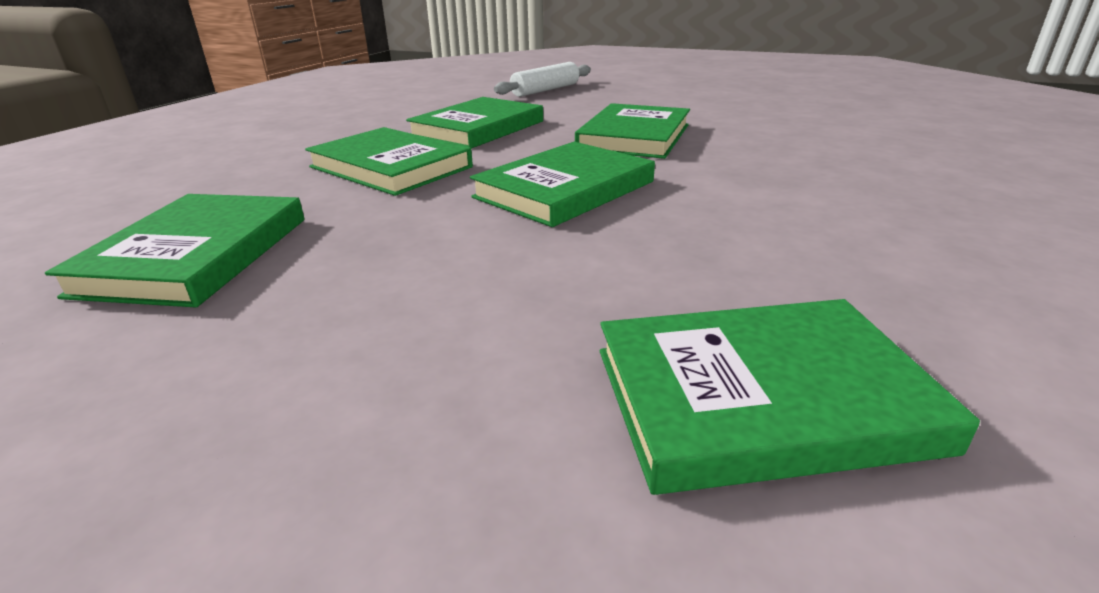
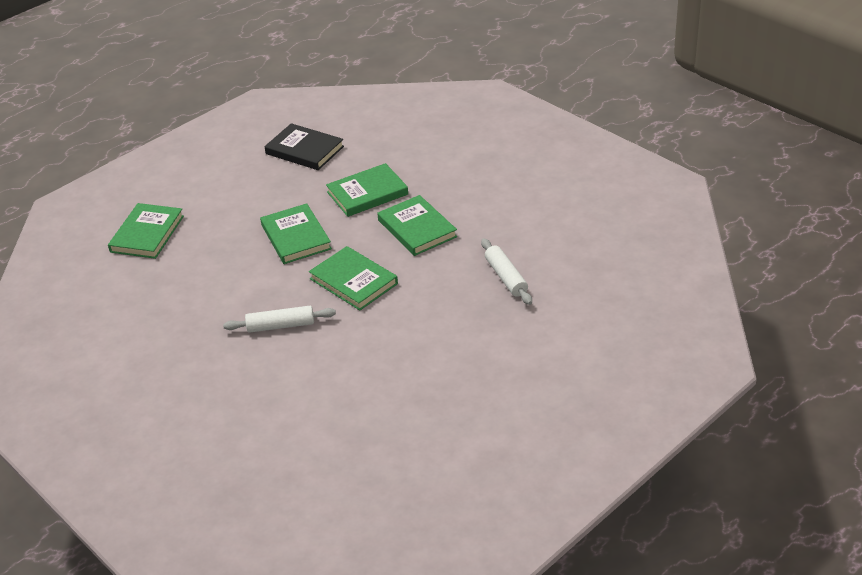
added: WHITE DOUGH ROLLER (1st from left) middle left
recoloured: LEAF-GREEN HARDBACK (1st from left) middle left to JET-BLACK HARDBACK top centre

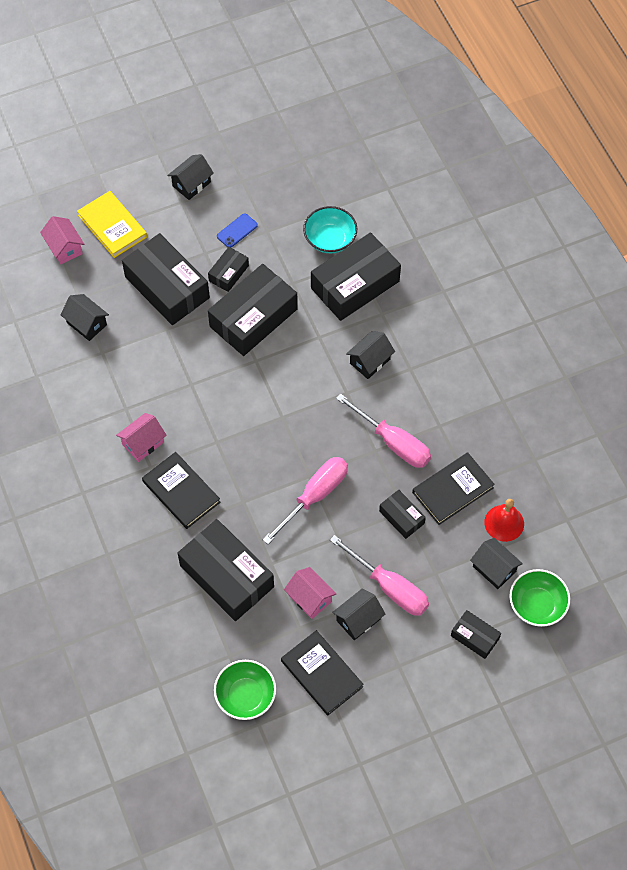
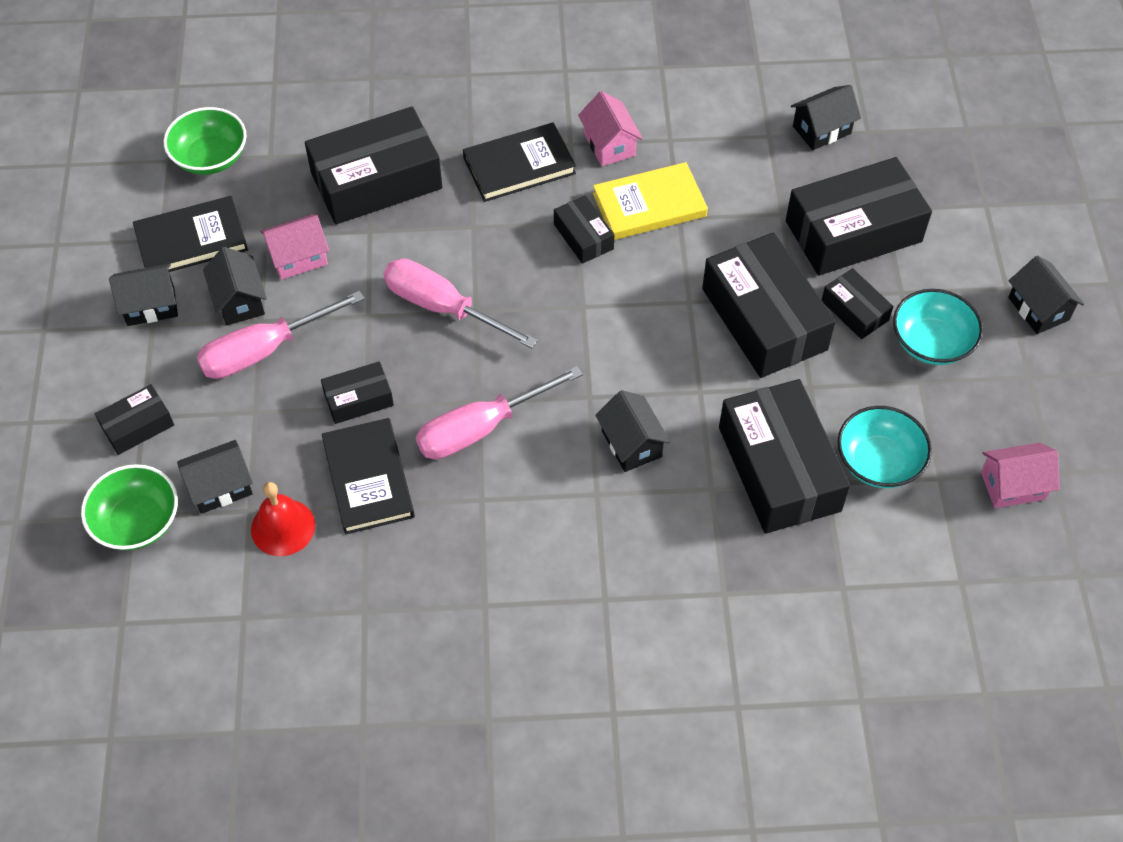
added: JET-BLACK TOY HOUSE (1st from left) middle left; JET-BLACK BOX (4th from left) top centre
moved: GOLDEN HARDBACK top left to top centre; ROSE-PINK TOY HOUSE (1st from left in the first image) top left to ROSE-PINK TOY HOUSE (3rd from left) middle right
replaced: COBALT SMARTPHONE top centre to TEAL DEEP DISH (2nd from left) middle right
turned: ROSE-PINK FLAT SCREWDRIVER (1st from left in the first image) centre = centre 150 degrees clockwise

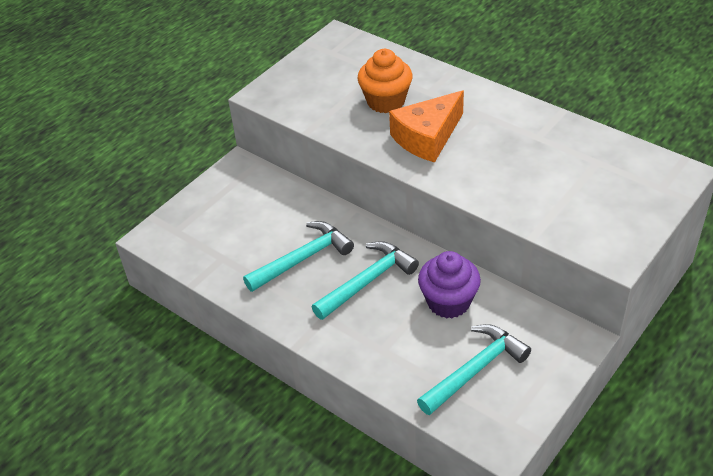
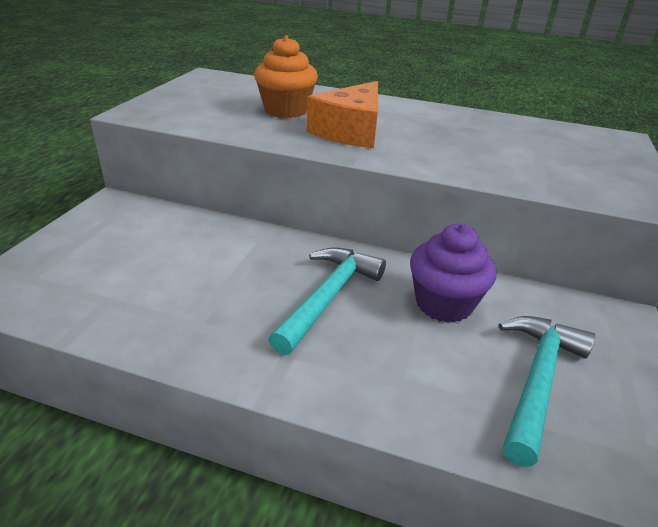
removed: TEAL CARPENTER'S HAMMER (1st from left) centre

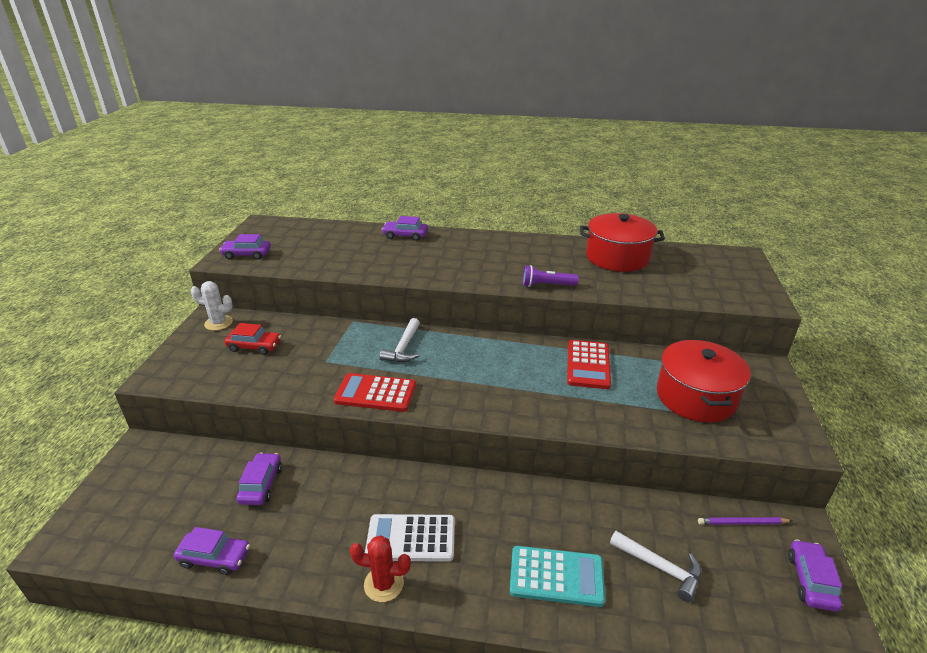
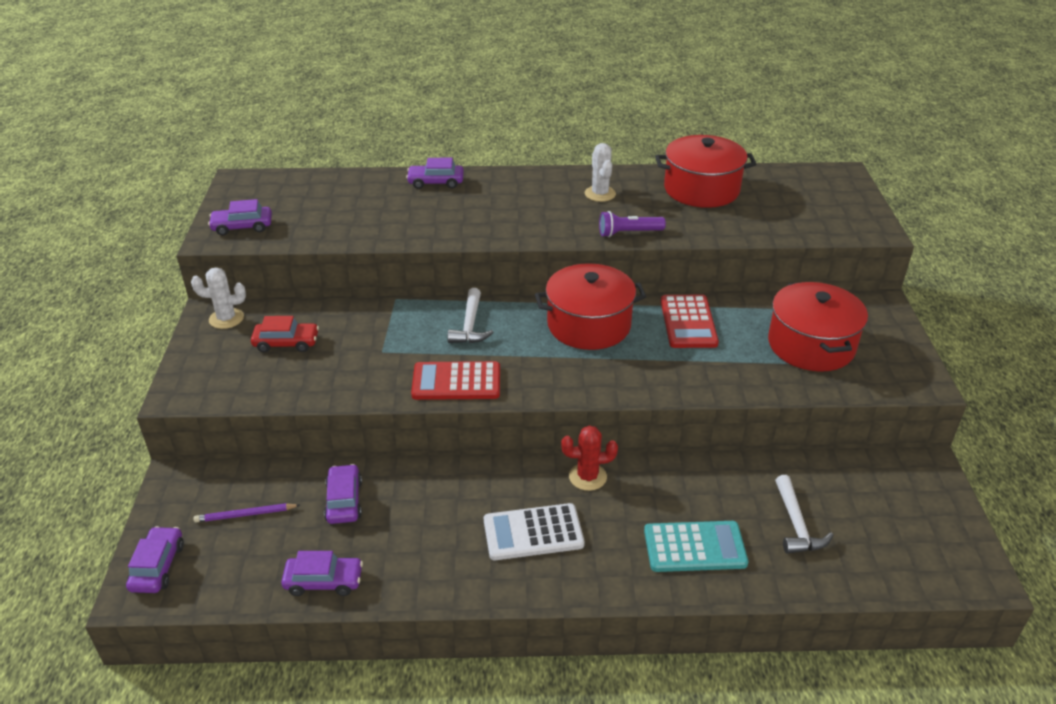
added: CRIMSON STOCKPOT (1st from left) centre; WHITE SAGUARO CACTUS (2nd from left) top centre
moved: VIOLET TOY CAR (5th from left in the first image) bottom right to VIOLET TOY CAR (1st from left) bottom left; VIOLET WOODEN PENCIL bottom right to bottom left; CRIMSON SAGUARO CACTUS bottom centre to centre
turned: WHITE CARPENTER'S HAMMER (2nd from left) bottom right = bottom right 60 degrees clockwise

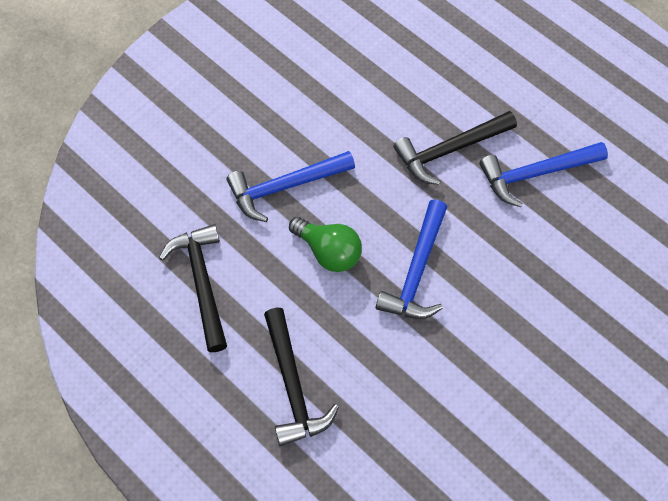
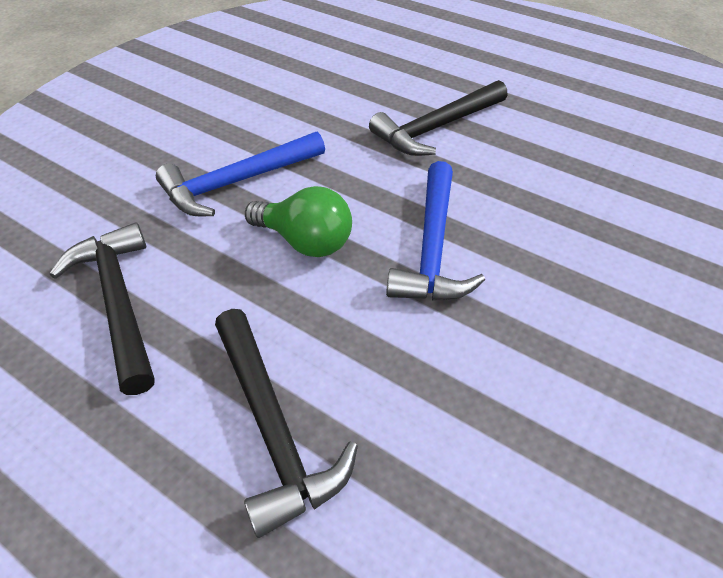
removed: COBALT CARPENTER'S HAMMER (3rd from left) middle right

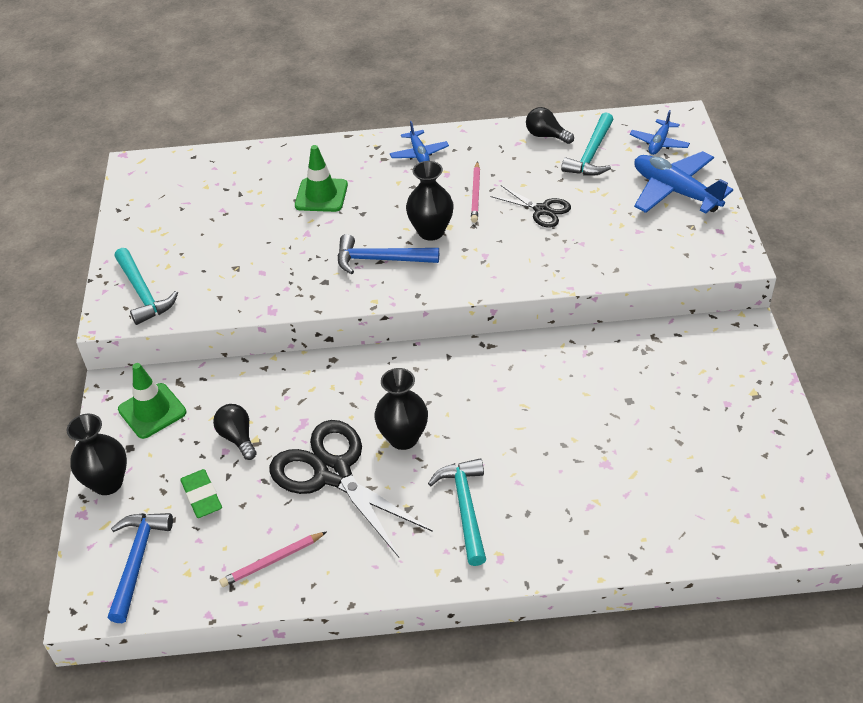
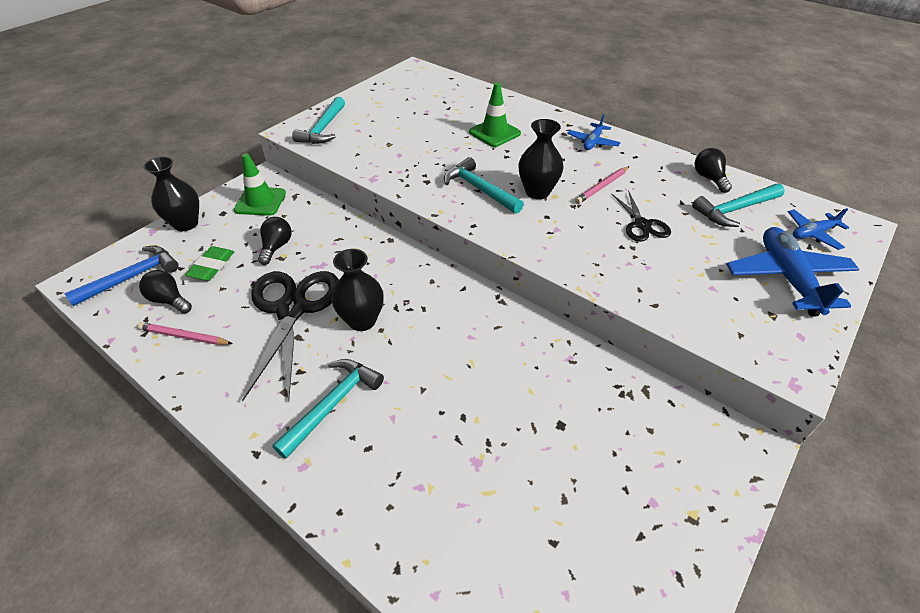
added: JET-BLACK LIGHTBULB (1st from left) middle left
recoloured: COBALT CARPENTER'S HAMMER (2nd from left) centre to TEAL CARPENTER'S HAMMER (3rd from left) top centre

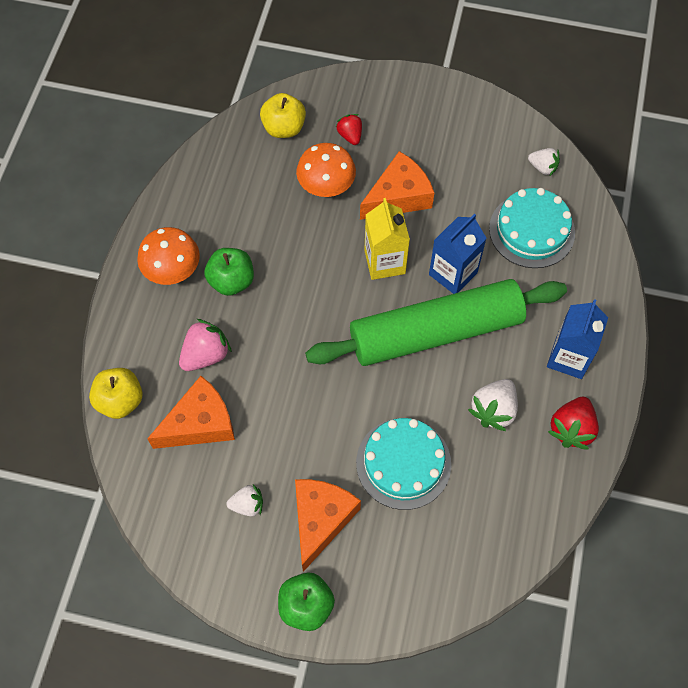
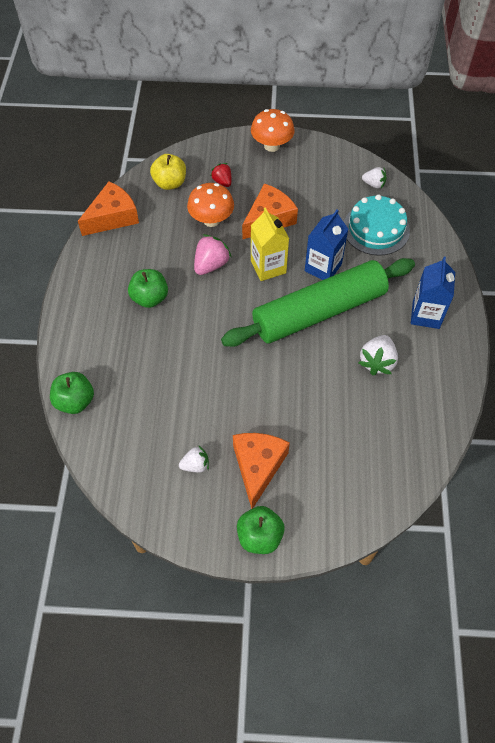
removed: TEAL CAKE (1st from left) bottom centre; CRIMSON TOY STRAWBERRY (2nd from left) middle right
moved: ORANGE PIECE OF CHEESE (1st from left) middle left to top left; ROSE-PINK TOY STRAWBERRY middle left to centre; ORANGE TOADSTOOL (1st from left in the first image) middle left to ORANGE TOADSTOOL (2nd from left) top centre
recoloured: GOLDEN APPLE (1st from left) middle left to LEAF-GREEN APPLE (1st from left) middle left

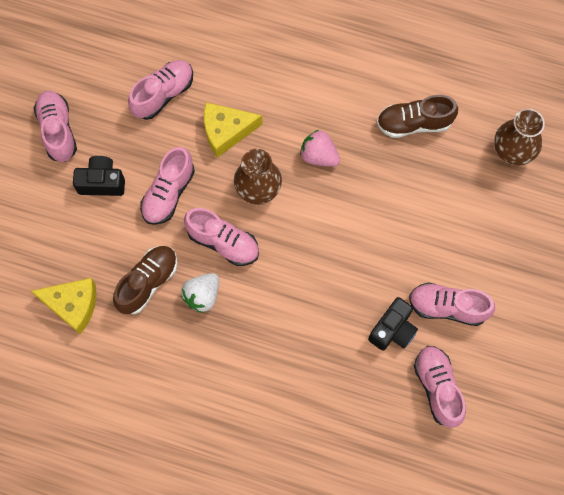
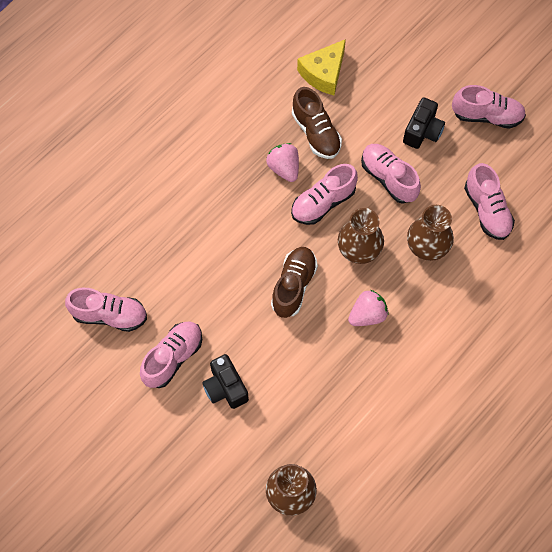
moved: JET-BLACK PHOTO CAMERA (2nd from left in the first image) middle right to JET-BLACK PHOTO CAMERA (1st from left) bottom centre; DARK BROWN SHOE (2nd from left in the first image) top right to DARK BROWN SHOE (1st from left) centre
replaced: GOLDEN PIECE OF CHEESE (2nd from left) top centre to DARK BROWN VASE (3rd from left) middle right
recoloured: WHITE TOY STRAWBERRY centre to ROSE-PINK TOY STRAWBERRY (1st from left) top centre

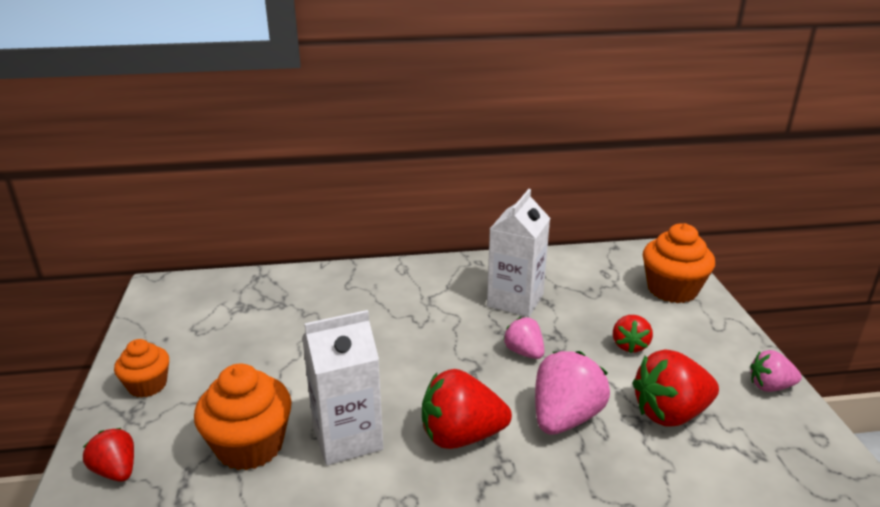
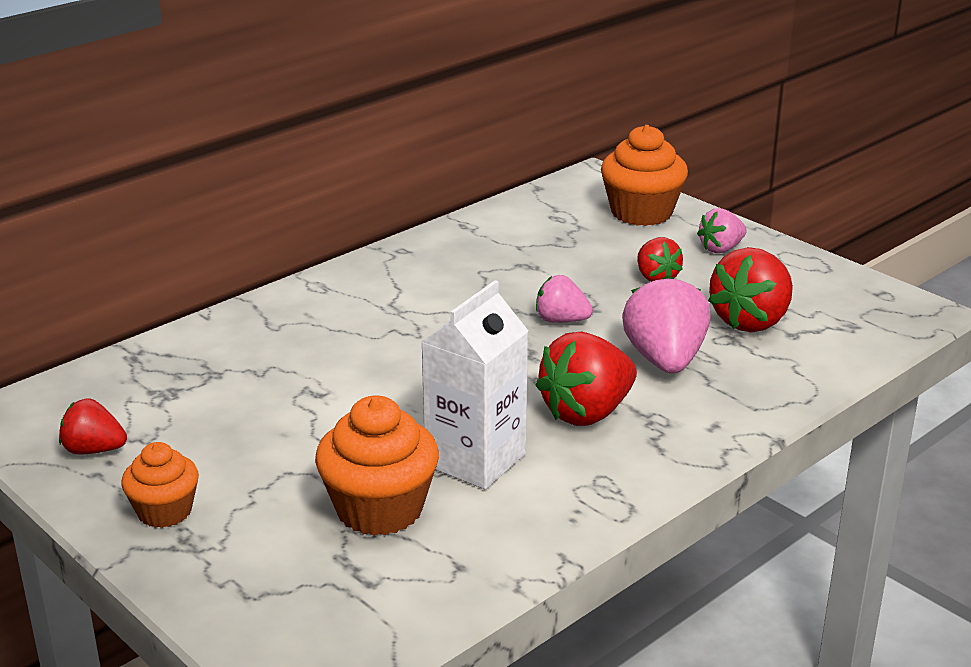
removed: WHITE MILK CARTON (2nd from left) centre
moved: CRIMSON TOY STRAWBERRY (1st from left) bottom left to middle left; ROSE-PINK TOY STRAWBERRY (3rd from left) bottom right to middle right

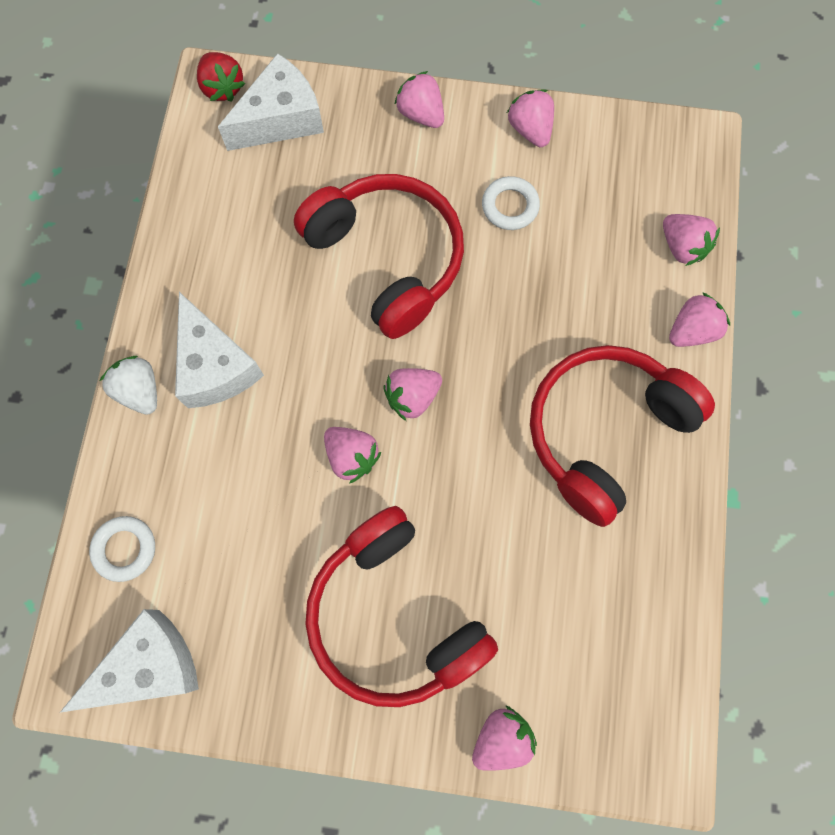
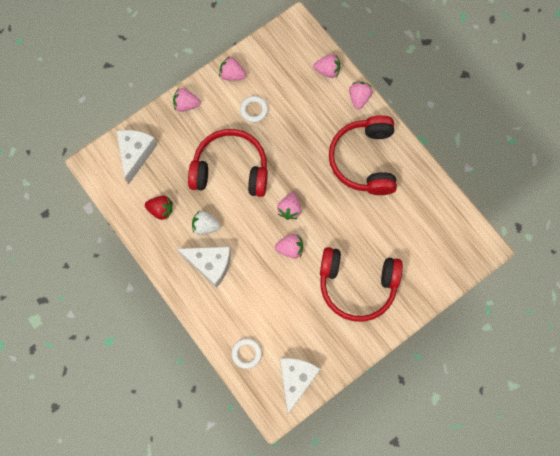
removed: ROSE-PINK TOY STRAWBERRY (4th from left) bottom centre
moved: CRIMSON TOY STRAWBERRY top left to middle left; WHITE TOY STRAWBERRY middle left to centre

